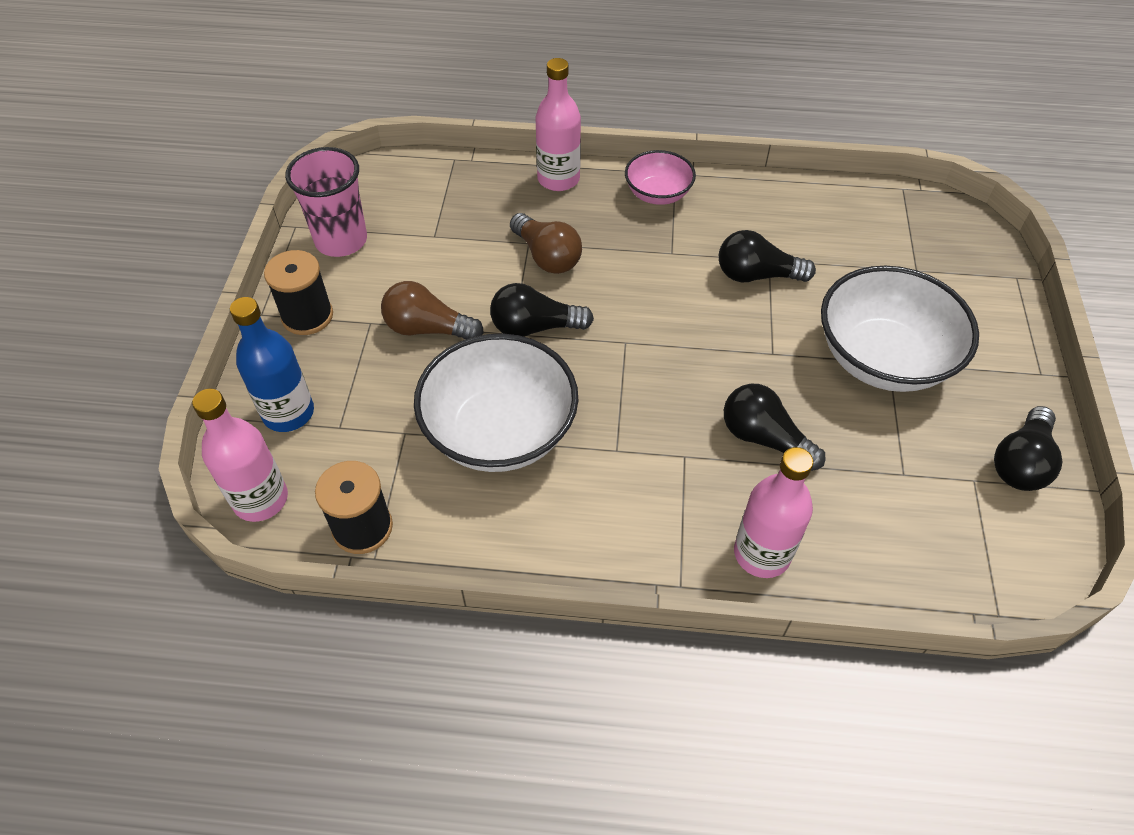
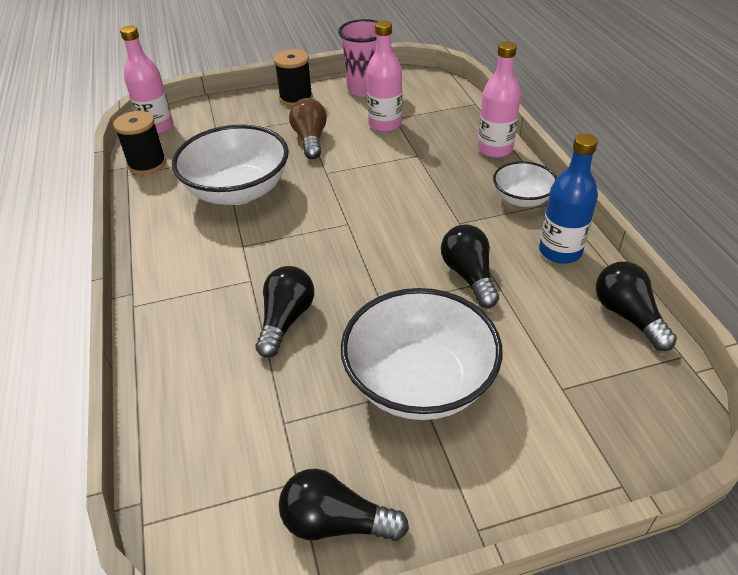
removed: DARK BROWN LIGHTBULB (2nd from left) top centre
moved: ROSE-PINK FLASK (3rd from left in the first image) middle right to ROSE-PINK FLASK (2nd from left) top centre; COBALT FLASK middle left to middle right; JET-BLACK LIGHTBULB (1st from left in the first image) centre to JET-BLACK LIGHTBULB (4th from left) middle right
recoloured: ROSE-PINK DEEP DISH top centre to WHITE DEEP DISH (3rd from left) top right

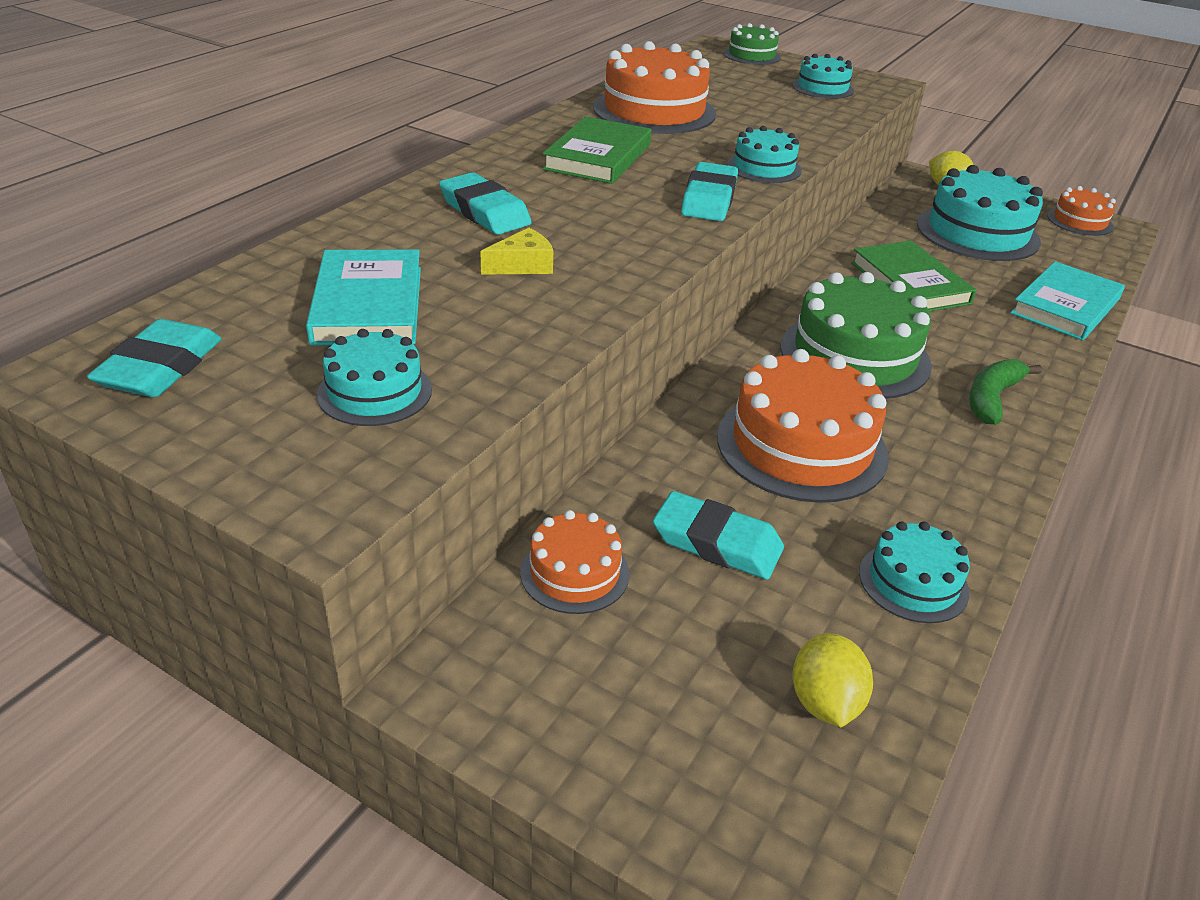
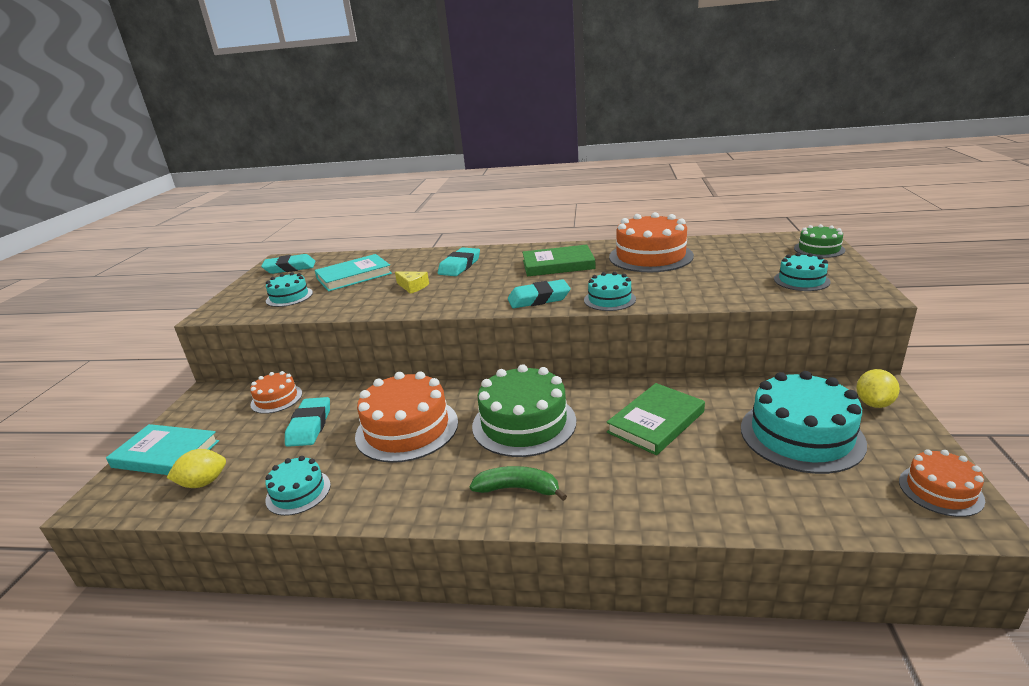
moved: TEAL HARDBACK (2nd from left in the first image) middle right to TEAL HARDBACK (1st from left) middle left

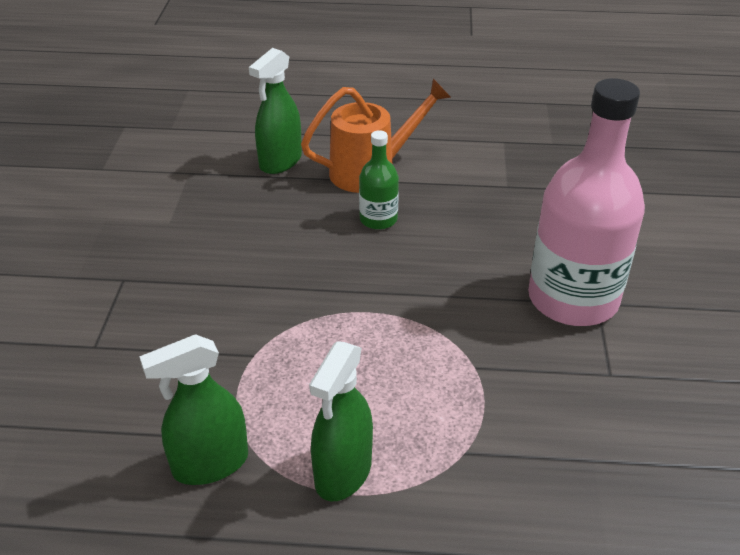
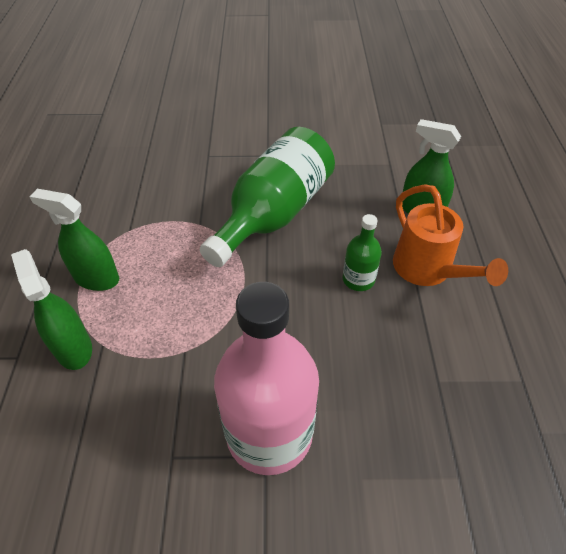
added: LEAF-GREEN FLASK (1st from left) centre
moved: LEAF-GREEN SPRAY BOTTLE (1st from left) bottom left to middle left

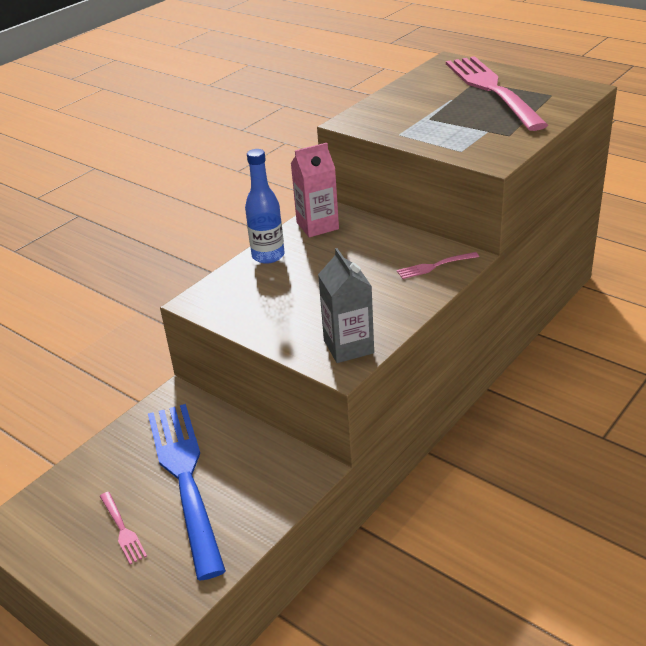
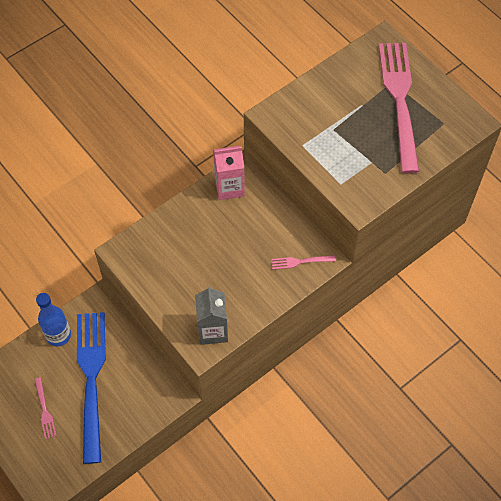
moved: COBALT FLASK top centre to middle left

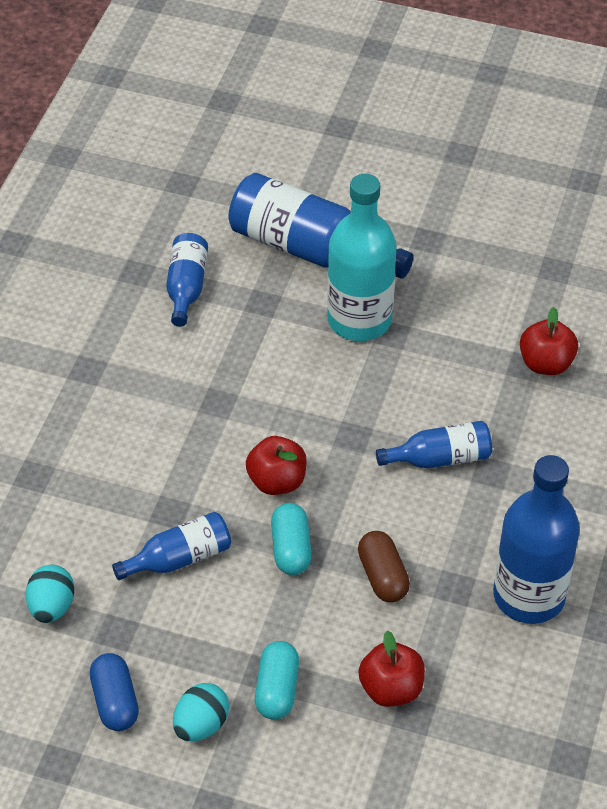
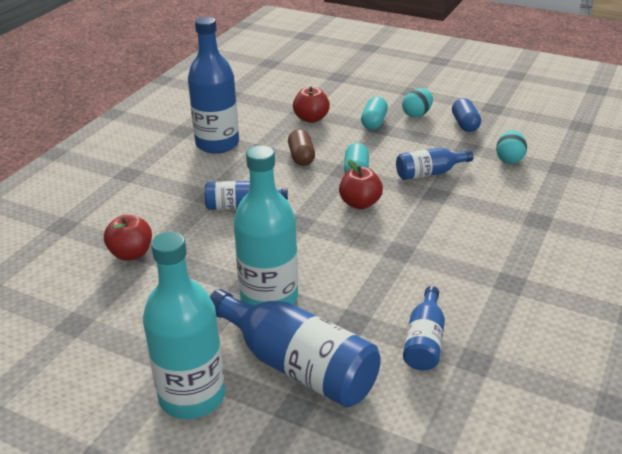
added: TEAL FLASK (1st from left) bottom left

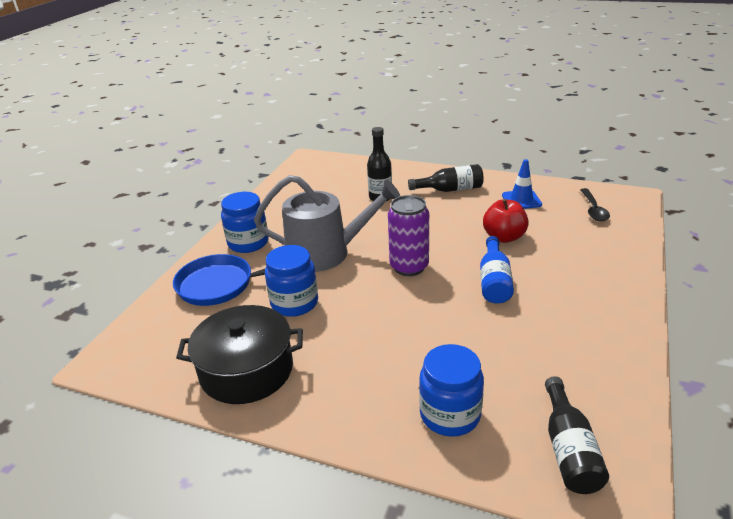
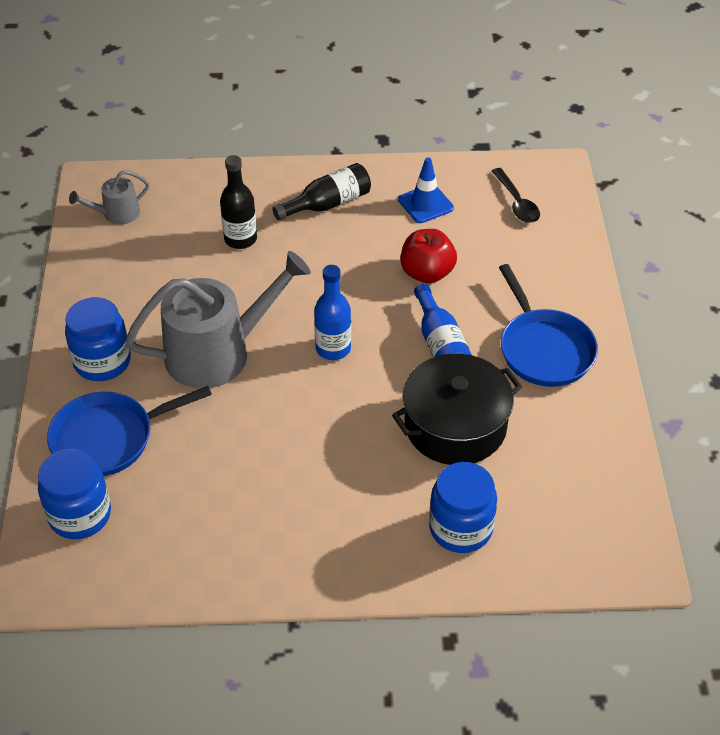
removed: JET-BLACK FLASK (3rd from left) bottom right
added: ASH-GREY WATERING POT (1st from left) top left; COBALT PAN (2nd from left) middle right
moved: COBALT JAR (2nd from left in the first image) centre to COBALT JAR (1st from left) bottom left; JET-BLACK STOCKPOT bottom left to centre
replaced: VIOLET SODA CAN centre to COBALT FLASK (1st from left) centre

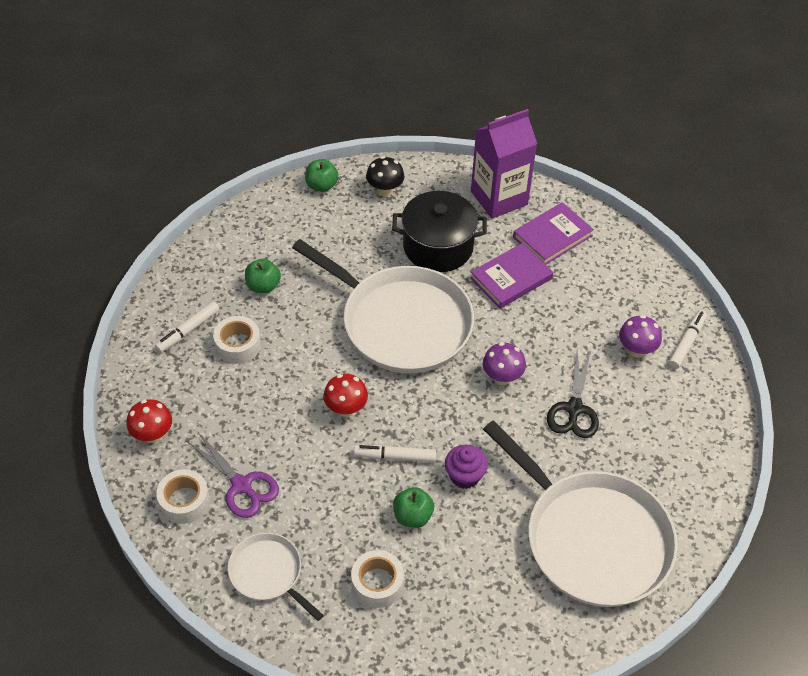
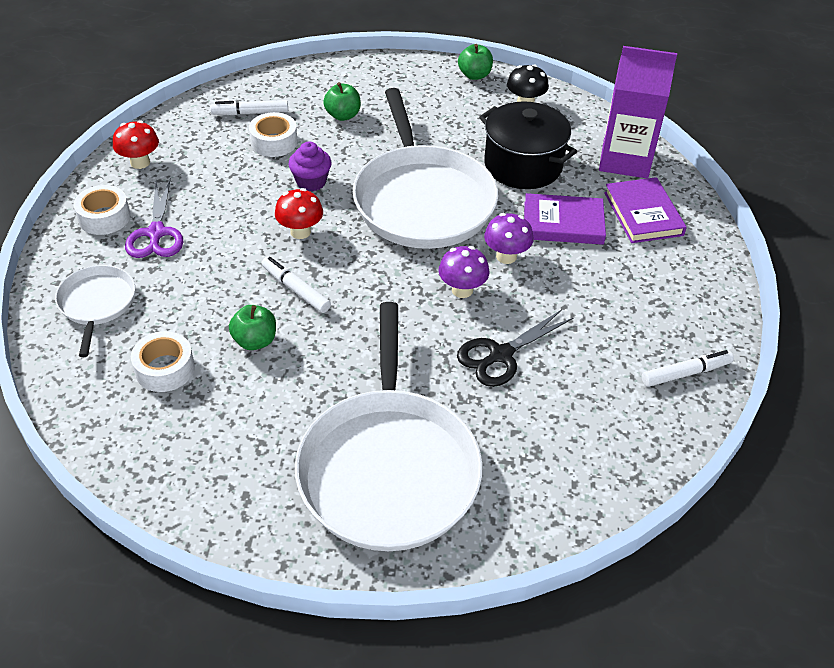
moved: VIOLET CUPCAKE bottom centre to top centre; VIOLET TOADSTOOL (2nd from left) middle right to centre
turned: VIOLET HARDBACK (2nd from left) middle right = top right 75 degrees clockwise

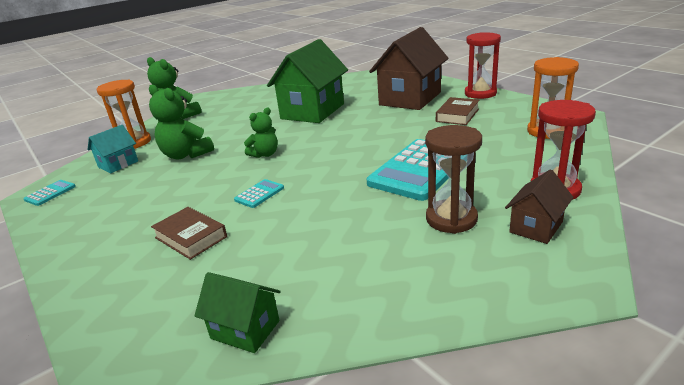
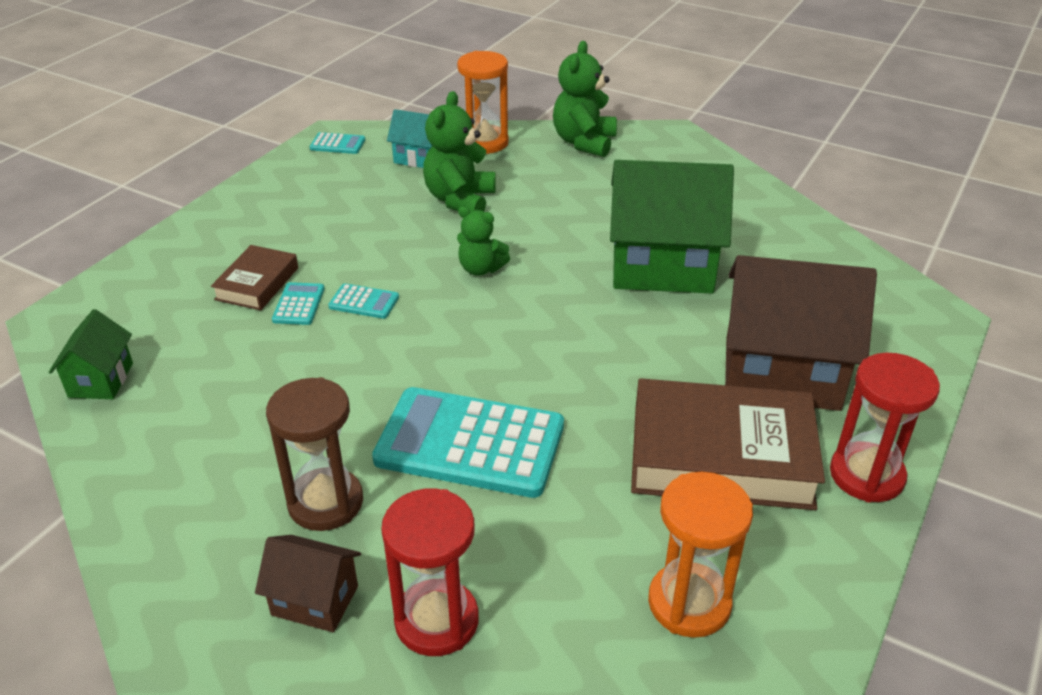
added: TEAL POCKET CALCULATOR (1st from left) middle left
resized: DARK BROWN HARDBACK (2nd from left) top right = middle right x1.91

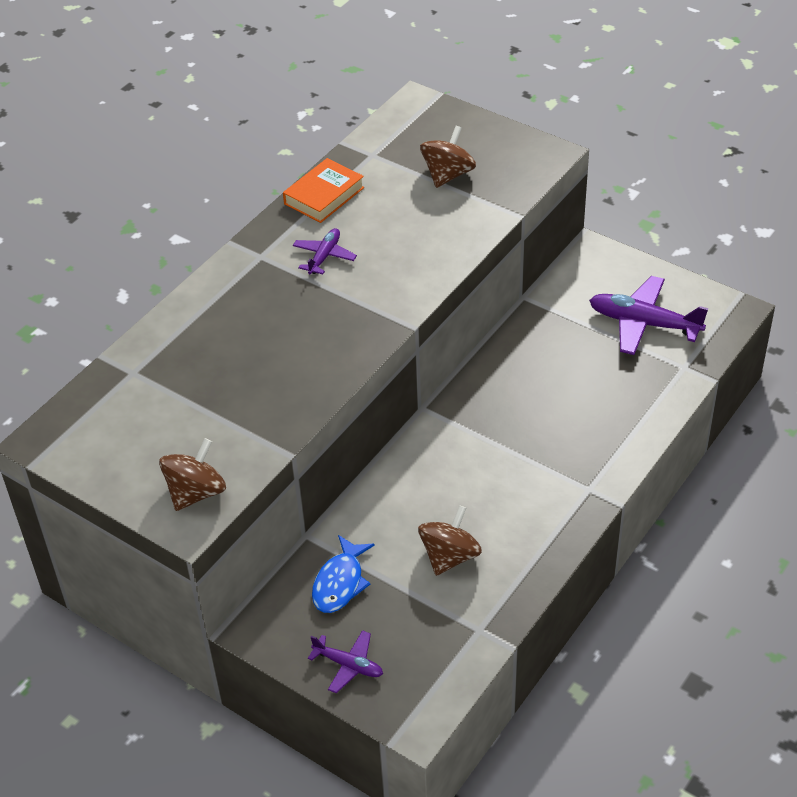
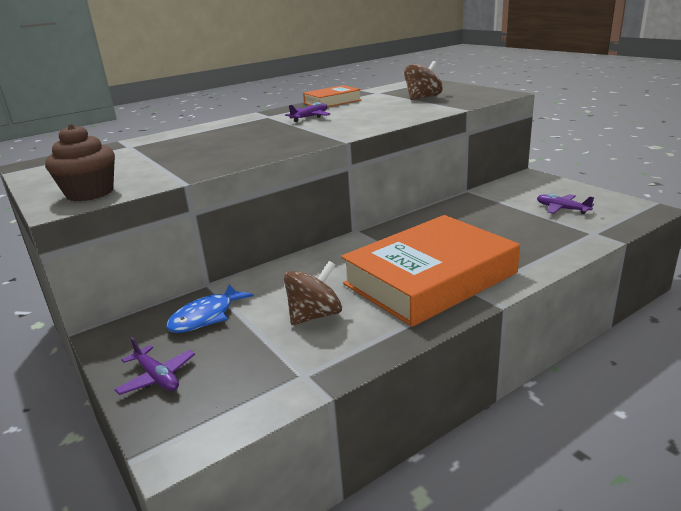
added: ORANGE HARDBACK (2nd from left) centre
replaced: DARK BROWN TOY TOP (1st from left) middle left to DARK BROWN CUPCAKE top left
resized: VIOLET AEROPLANE (3rd from left) middle right = middle right x0.56

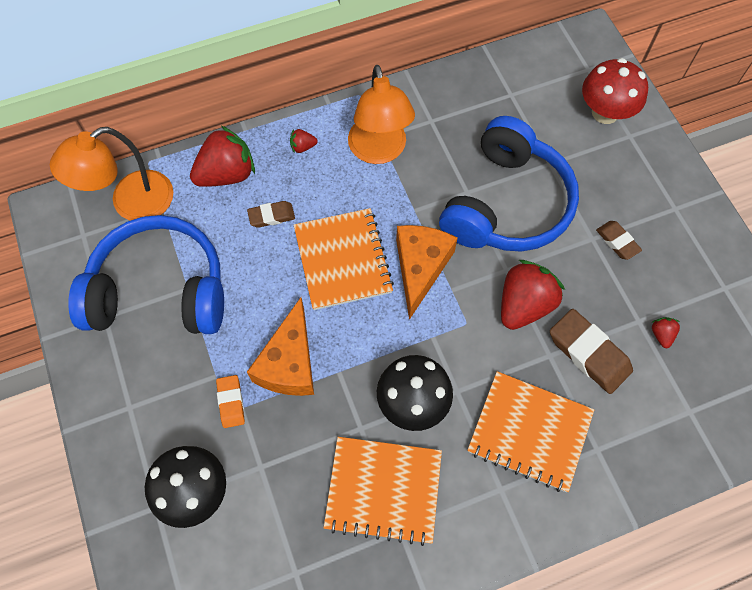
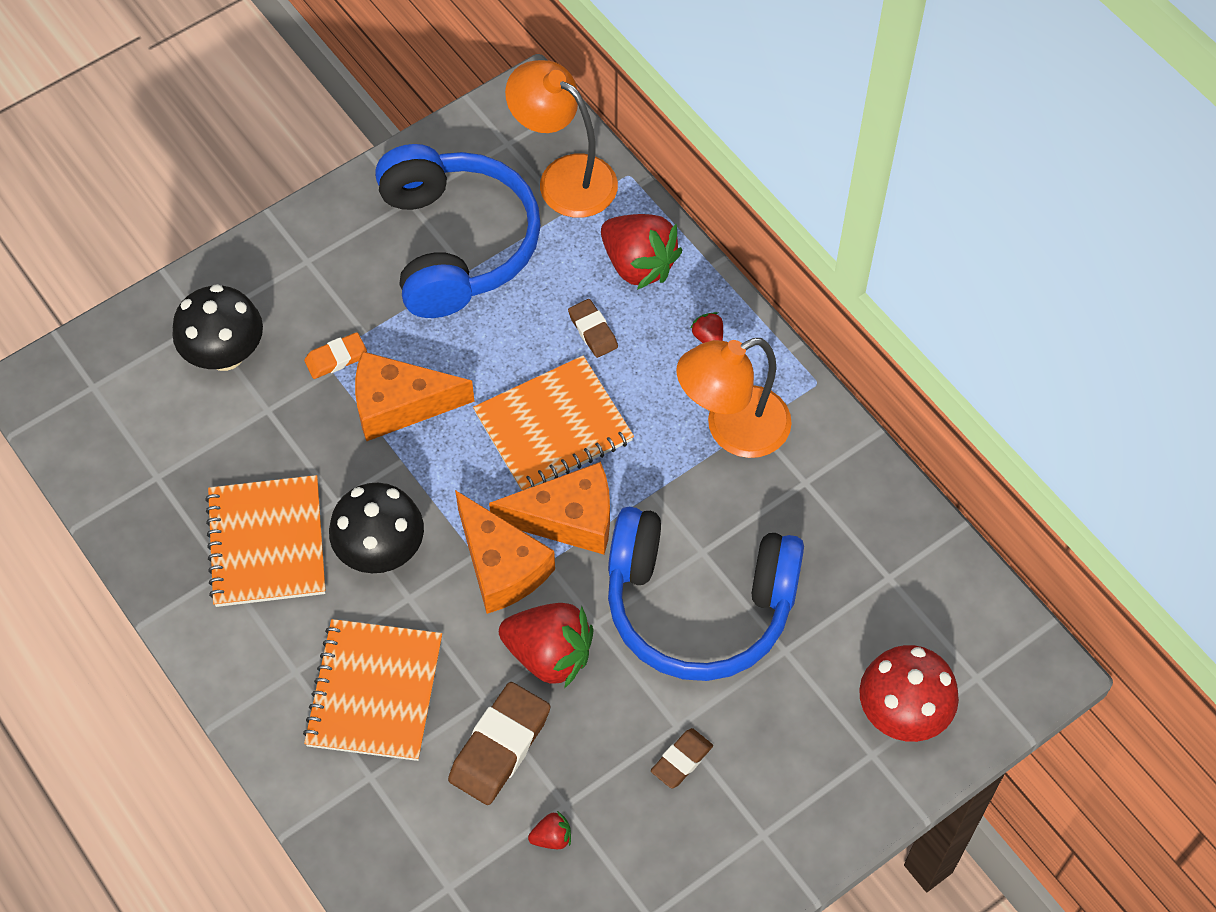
added: ORANGE PIECE OF CHEESE (2nd from left) centre

